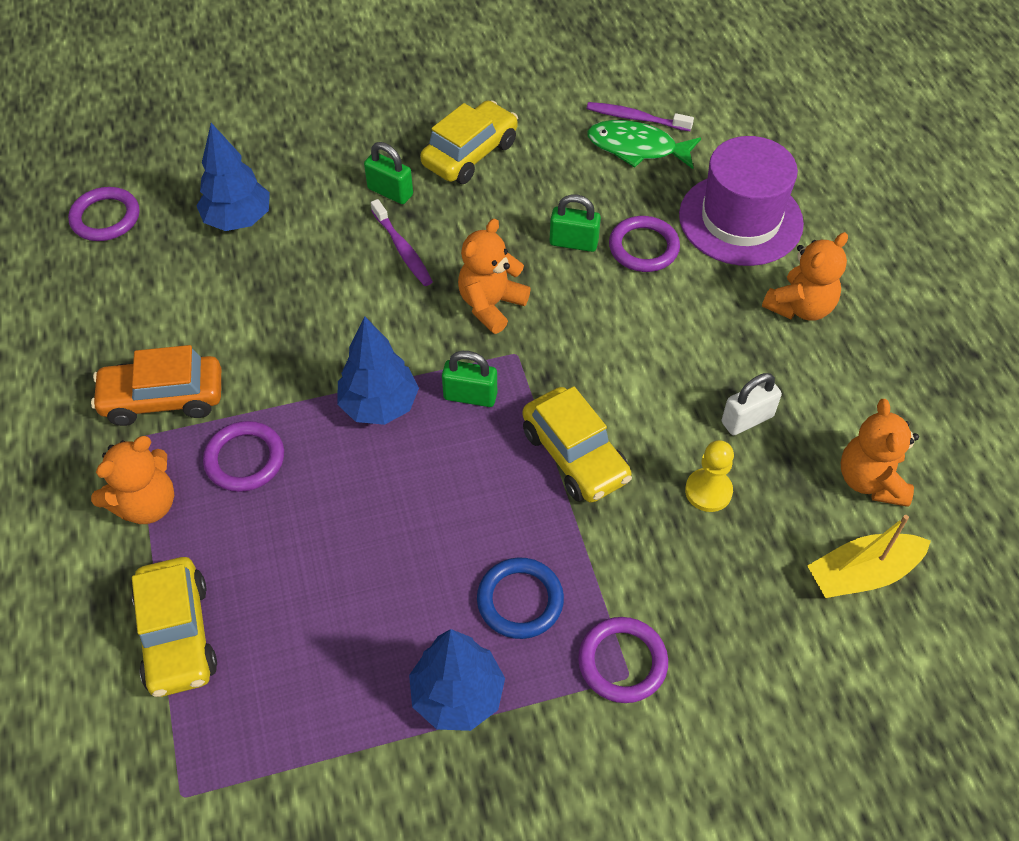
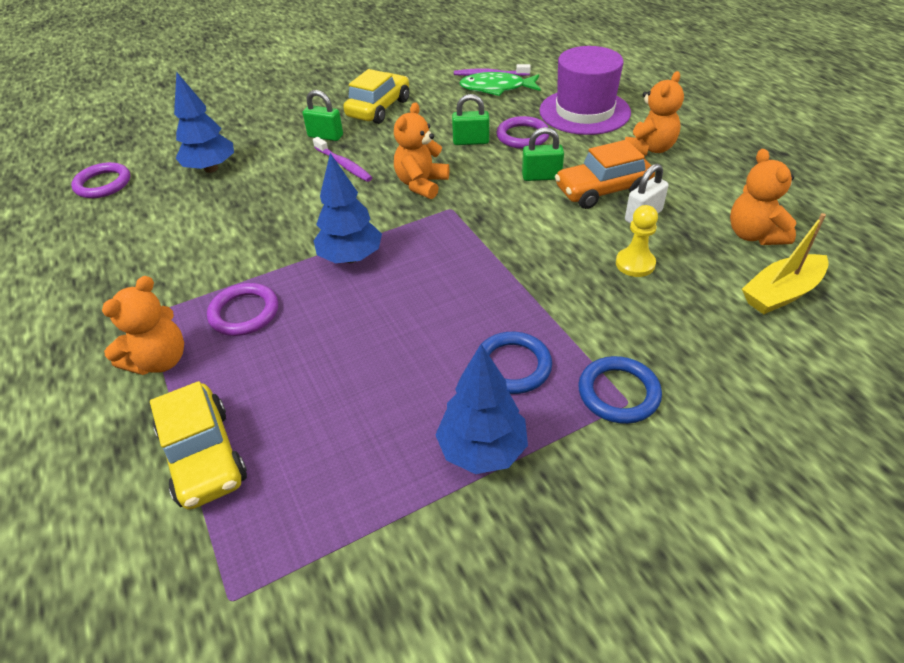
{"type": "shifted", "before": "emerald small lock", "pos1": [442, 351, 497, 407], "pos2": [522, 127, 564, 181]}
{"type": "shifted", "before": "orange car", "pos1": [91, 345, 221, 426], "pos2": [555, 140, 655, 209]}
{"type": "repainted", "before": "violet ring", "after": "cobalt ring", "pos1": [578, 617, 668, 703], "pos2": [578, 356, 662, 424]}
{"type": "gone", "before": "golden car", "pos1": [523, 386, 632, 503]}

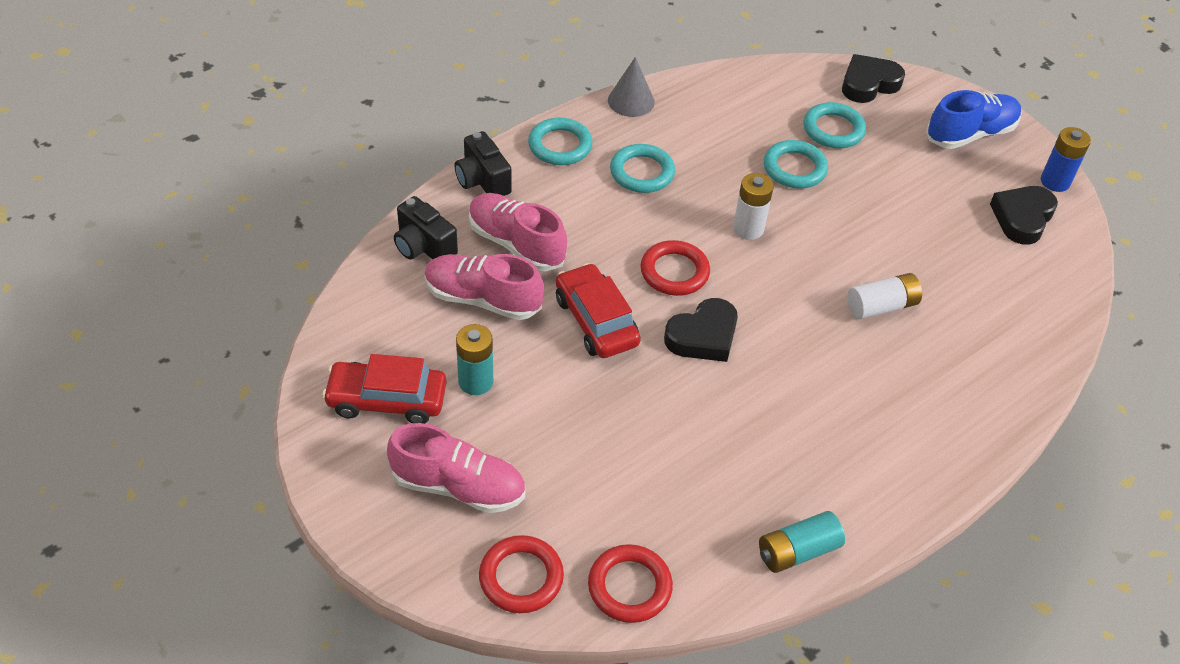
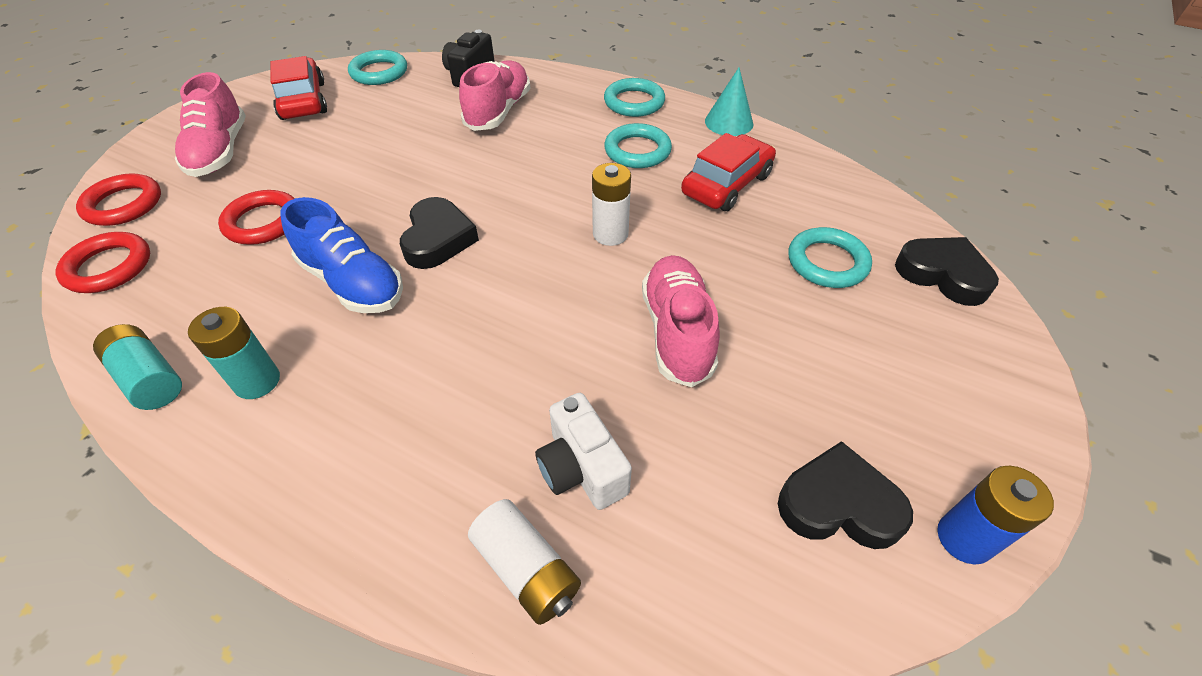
{"type": "shifted", "before": "turquoise power cell", "pos1": [456, 324, 493, 395], "pos2": [188, 307, 280, 399]}
{"type": "shifted", "before": "crimson ring", "pos1": [640, 240, 710, 296], "pos2": [218, 190, 295, 245]}
{"type": "shifted", "before": "cobalt lace-up shoe", "pos1": [926, 90, 1022, 149], "pos2": [280, 197, 403, 313]}
{"type": "shifted", "before": "turquoise ring", "pos1": [764, 140, 828, 188], "pos2": [348, 50, 407, 85]}
{"type": "rotated", "before": "ebony heart", "pos1": [664, 298, 738, 362], "pos2": [400, 197, 479, 269], "turn": -120}
{"type": "shifted", "before": "white power cell", "pos1": [847, 273, 922, 319], "pos2": [468, 499, 581, 625]}
{"type": "new", "after": "white camera", "pos2": [535, 393, 632, 510]}
{"type": "shifted", "before": "rose-pink lace-up shoe", "pos1": [424, 254, 544, 320], "pos2": [642, 255, 720, 387]}
{"type": "shifted", "before": "crimson car", "pos1": [556, 263, 641, 358], "pos2": [681, 133, 776, 211]}
{"type": "repainted", "before": "gray cone shape", "after": "turquoise cone shape", "pos1": [608, 57, 655, 117], "pos2": [705, 68, 754, 136]}
{"type": "gone", "before": "ebony camera", "pos1": [455, 131, 512, 196]}

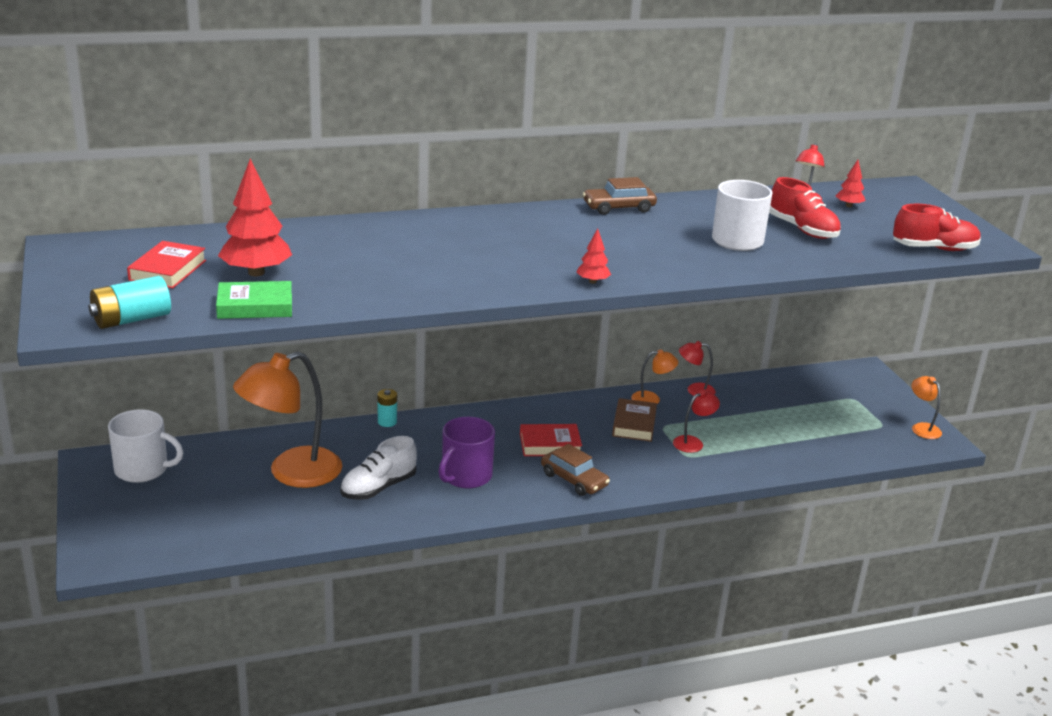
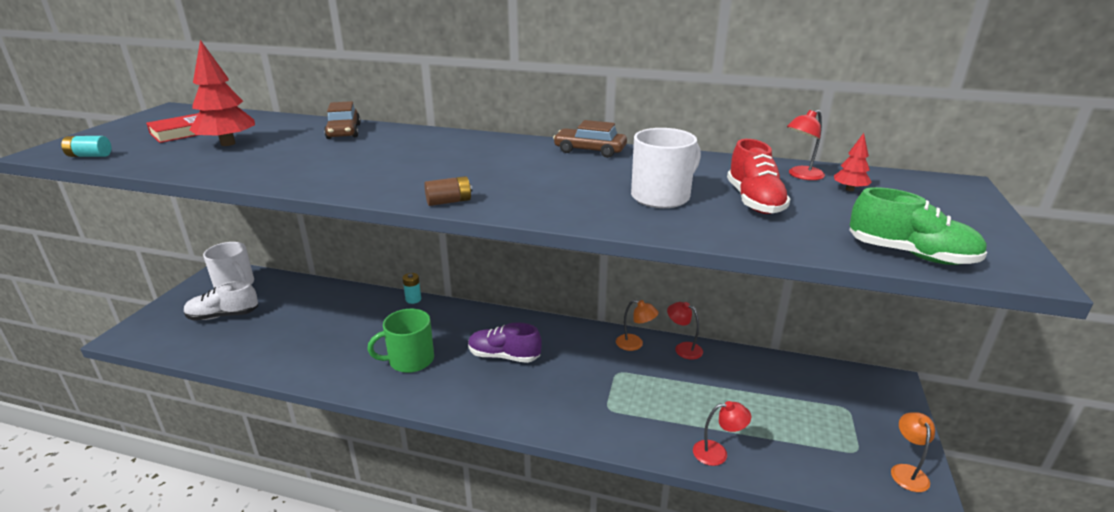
{"type": "scaled", "before": "turquoise power cell", "pos1": [88, 276, 171, 329], "pos2": [61, 136, 111, 157], "scale": 0.64}
{"type": "shifted", "before": "white lace-up shoe", "pos1": [340, 436, 417, 500], "pos2": [184, 281, 258, 320]}
{"type": "shifted", "before": "russet car", "pos1": [541, 444, 610, 496], "pos2": [324, 101, 361, 139]}
{"type": "repainted", "before": "violet coffee mug", "after": "emerald coffee mug", "pos1": [438, 417, 495, 489], "pos2": [367, 309, 434, 373]}
{"type": "swapped", "before": "crimson tree", "after": "russet power cell", "pos1": [576, 228, 611, 284], "pos2": [424, 176, 472, 206]}
{"type": "swapped", "before": "crimson book", "after": "violet lace-up shoe", "pos1": [520, 424, 582, 456], "pos2": [468, 322, 542, 363]}
{"type": "shifted", "before": "crimson reading lamp", "pos1": [673, 390, 720, 453], "pos2": [693, 401, 751, 466]}
{"type": "repainted", "before": "crimson lace-up shoe", "after": "emerald lace-up shoe", "pos1": [893, 204, 981, 251], "pos2": [850, 187, 987, 265]}
{"type": "gone", "before": "emerald book", "pos1": [216, 281, 292, 319]}
{"type": "gone", "before": "orange reading lamp", "pos1": [233, 352, 342, 488]}
{"type": "gone", "before": "russet book", "pos1": [612, 398, 657, 442]}

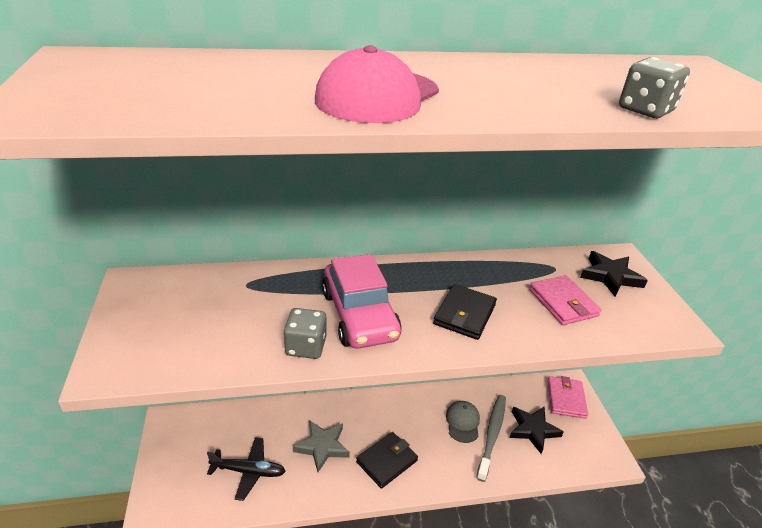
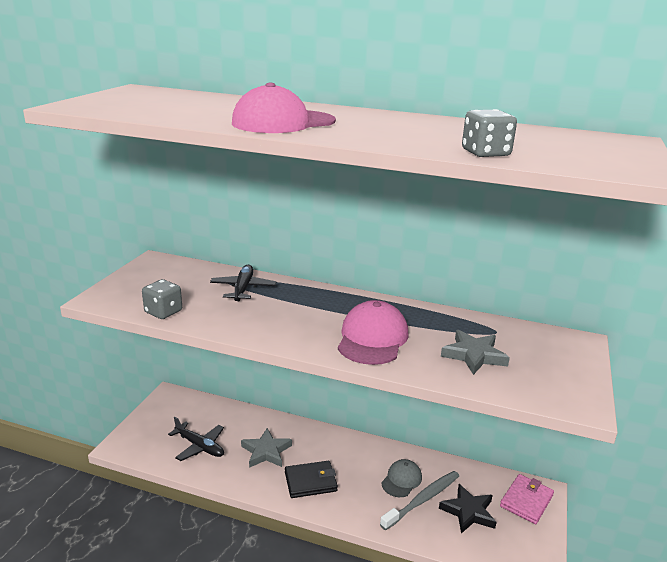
{"type": "shifted", "before": "gray dice", "pos1": [283, 308, 326, 359], "pos2": [142, 279, 182, 319]}
{"type": "new", "after": "ebony aeroplane", "pos2": [210, 265, 276, 301]}
{"type": "swapped", "before": "ebony card wallet", "after": "rose-pink baseball cap", "pos1": [433, 284, 497, 340], "pos2": [338, 300, 408, 365]}
{"type": "swapped", "before": "rose-pink card wallet", "after": "gray star", "pos1": [529, 275, 601, 325], "pos2": [441, 330, 510, 375]}
{"type": "gone", "before": "rose-pink car", "pos1": [322, 254, 401, 349]}
{"type": "gone", "before": "ebony star", "pos1": [580, 251, 648, 296]}

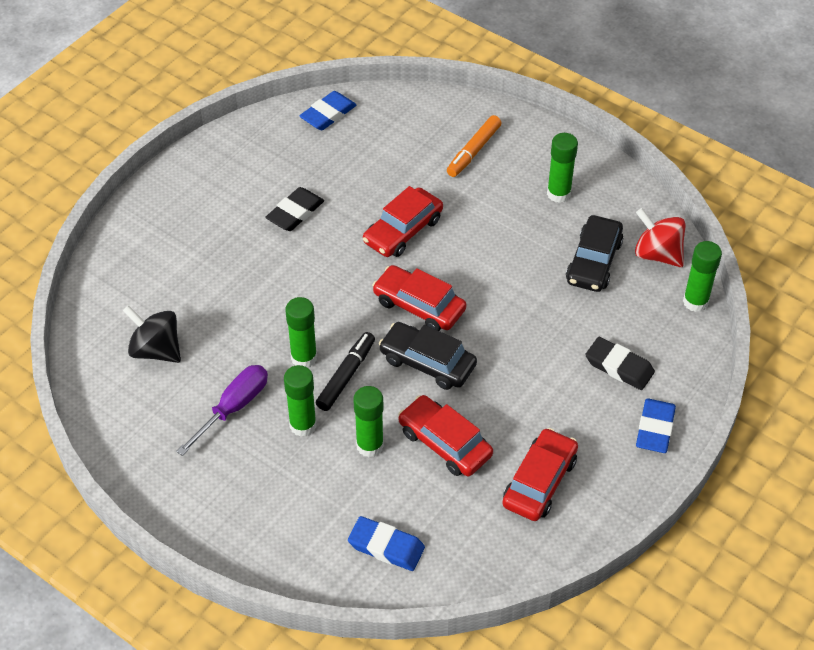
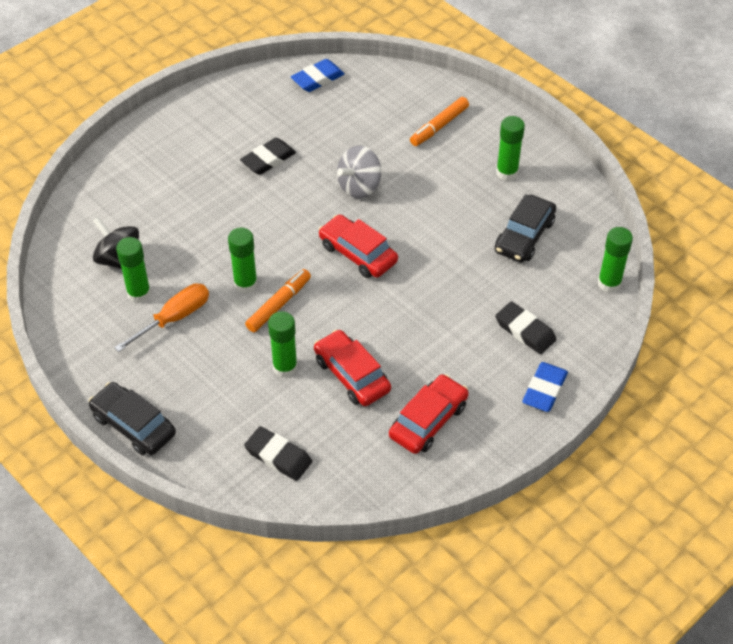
{"type": "shifted", "before": "ebony car", "pos1": [379, 322, 477, 390], "pos2": [89, 382, 176, 455]}
{"type": "repainted", "before": "violet screwdriver", "after": "orange screwdriver", "pos1": [176, 365, 268, 456], "pos2": [114, 284, 209, 352]}
{"type": "shifted", "before": "emerald stick of glue", "pos1": [284, 365, 317, 437], "pos2": [116, 237, 151, 303]}
{"type": "repainted", "before": "cobalt pencil eraser", "after": "ebony pencil eraser", "pos1": [348, 516, 425, 571], "pos2": [244, 426, 312, 481]}
{"type": "repainted", "before": "ebony marker pen", "after": "orange marker pen", "pos1": [316, 332, 375, 411], "pos2": [245, 269, 311, 332]}
{"type": "swapped", "before": "crimson car", "after": "gray toy top", "pos1": [363, 186, 443, 257], "pos2": [337, 146, 381, 199]}
{"type": "gone", "before": "crimson toy top", "pos1": [635, 208, 685, 267]}

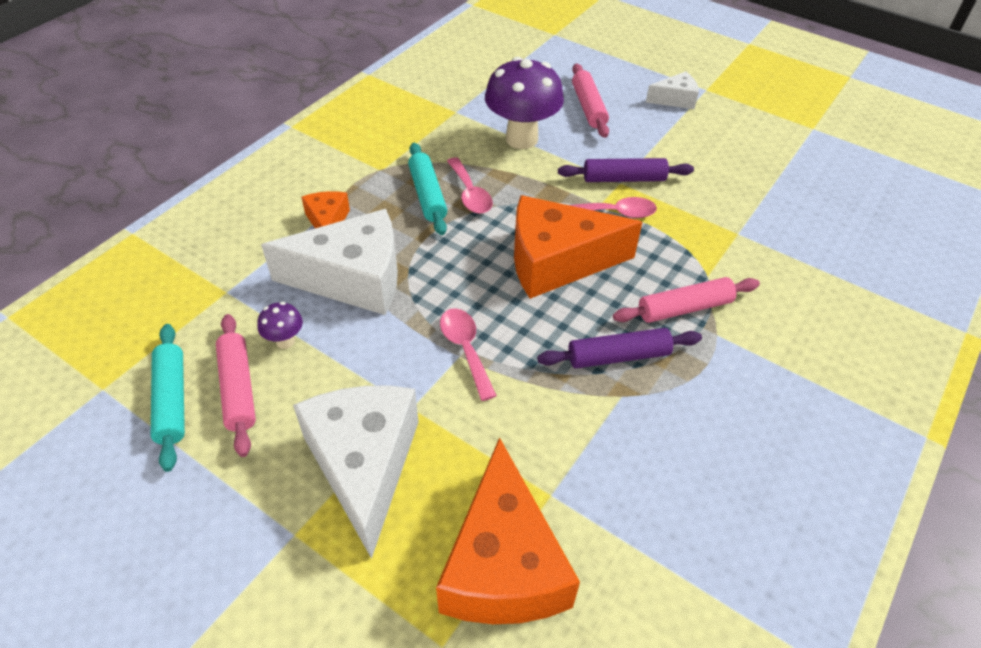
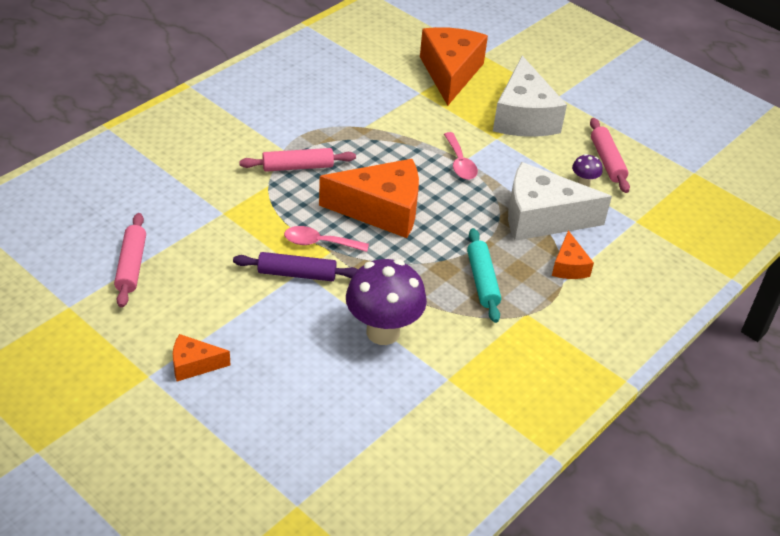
{"type": "shifted", "before": "rose-pink pastry roller", "pos1": [572, 63, 609, 138], "pos2": [114, 213, 146, 308]}
{"type": "repainted", "before": "white piece of cheese", "after": "orange piece of cheese", "pos1": [646, 71, 699, 109], "pos2": [173, 334, 230, 381]}
{"type": "gone", "before": "turquoise pastry roller", "pos1": [151, 324, 185, 472]}
{"type": "gone", "before": "rose-pink spoon", "pos1": [447, 157, 493, 214]}
{"type": "gone", "before": "violet pastry roller", "pos1": [537, 328, 702, 369]}

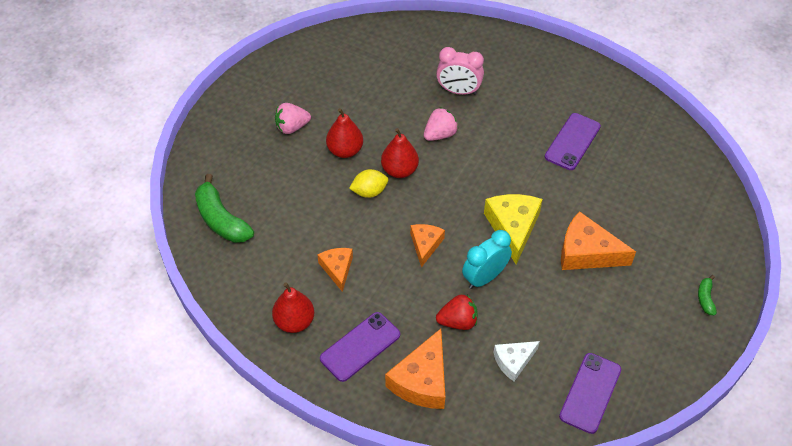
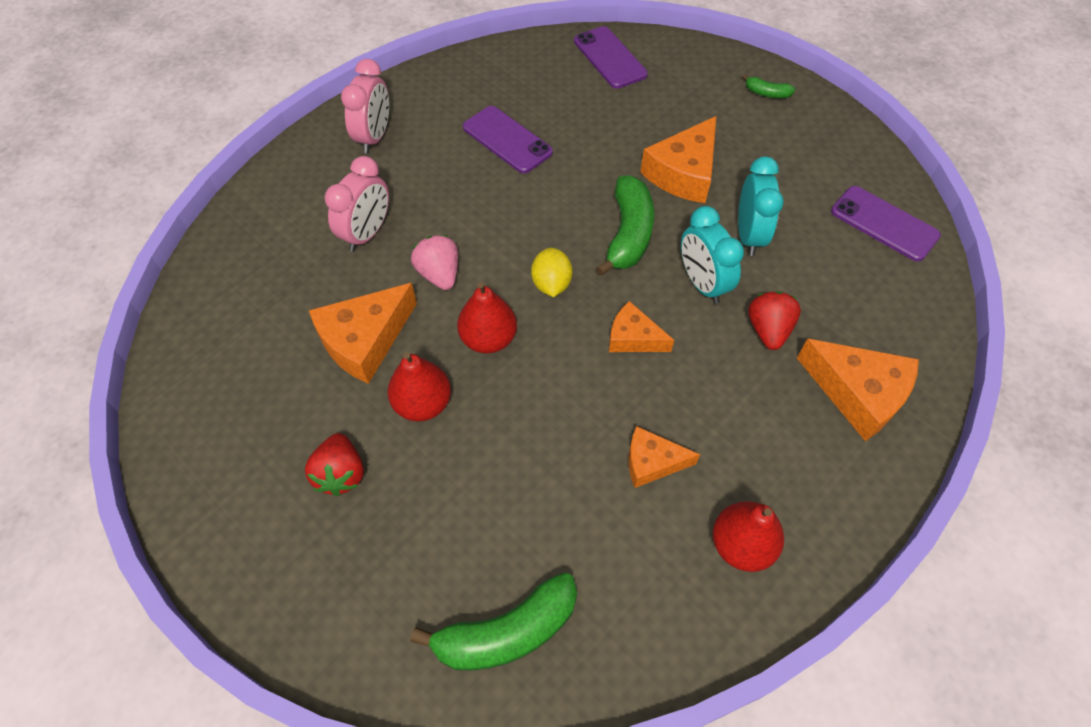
{"type": "repainted", "before": "rose-pink strawberry", "after": "crimson strawberry", "pos1": [275, 103, 311, 134], "pos2": [305, 433, 364, 496]}
{"type": "new", "after": "orange piece of cheese", "pos2": [309, 283, 417, 384]}
{"type": "new", "after": "rose-pink alarm clock", "pos2": [341, 59, 389, 153]}
{"type": "shifted", "before": "golden citrus fruit", "pos1": [349, 169, 388, 198], "pos2": [531, 248, 573, 297]}
{"type": "shifted", "before": "violet phone", "pos1": [320, 312, 400, 382], "pos2": [574, 26, 648, 89]}
{"type": "swapped", "before": "golden piece of cheese", "after": "emerald toy banana", "pos1": [484, 194, 543, 265], "pos2": [596, 175, 654, 276]}
{"type": "new", "after": "turquoise alarm clock", "pos2": [738, 156, 784, 256]}
{"type": "gone", "before": "white piece of cheese", "pos1": [493, 341, 540, 381]}

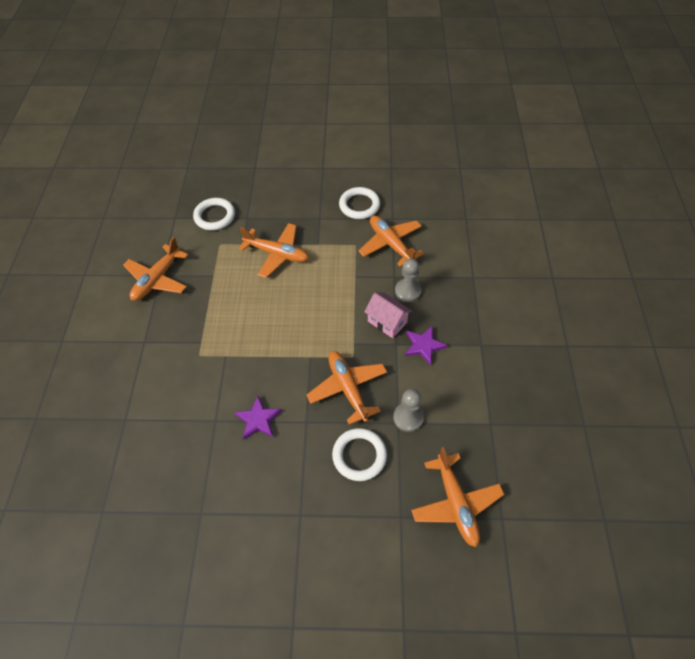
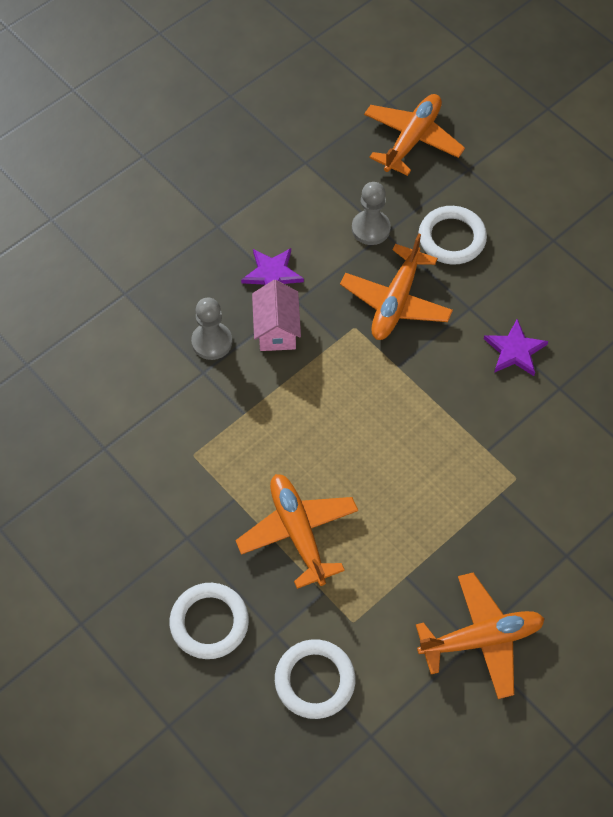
{"type": "shifted", "before": "white ring", "pos1": [339, 187, 380, 219], "pos2": [170, 583, 249, 659]}
{"type": "gone", "before": "orange aeroplane", "pos1": [359, 216, 424, 267]}

